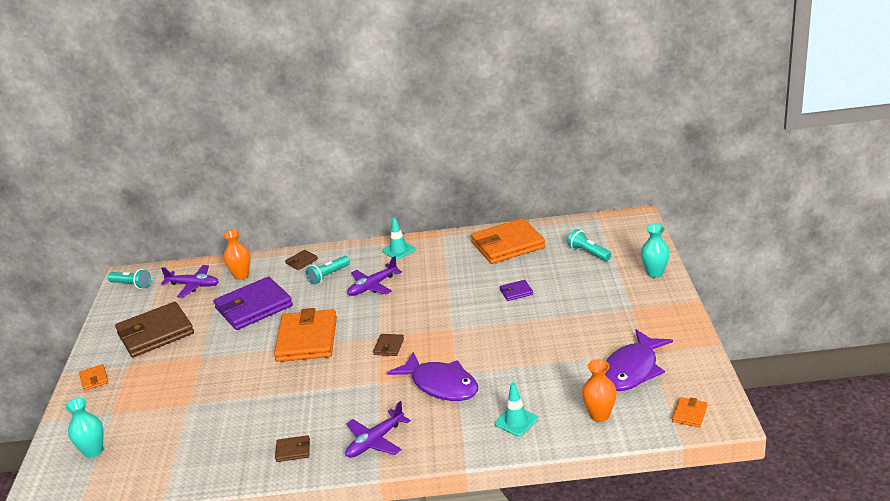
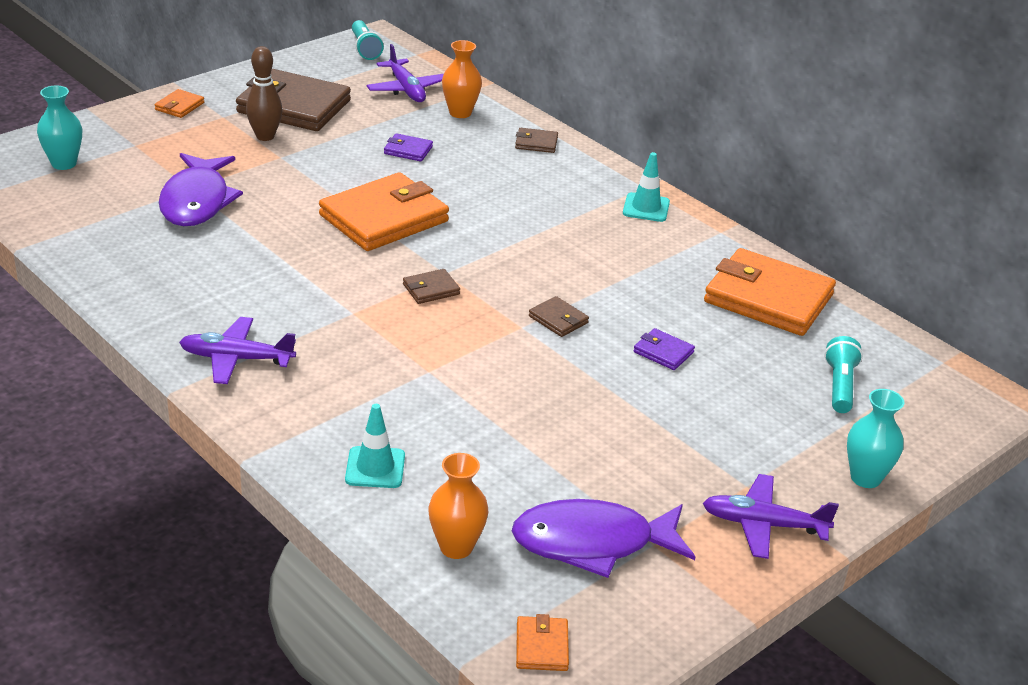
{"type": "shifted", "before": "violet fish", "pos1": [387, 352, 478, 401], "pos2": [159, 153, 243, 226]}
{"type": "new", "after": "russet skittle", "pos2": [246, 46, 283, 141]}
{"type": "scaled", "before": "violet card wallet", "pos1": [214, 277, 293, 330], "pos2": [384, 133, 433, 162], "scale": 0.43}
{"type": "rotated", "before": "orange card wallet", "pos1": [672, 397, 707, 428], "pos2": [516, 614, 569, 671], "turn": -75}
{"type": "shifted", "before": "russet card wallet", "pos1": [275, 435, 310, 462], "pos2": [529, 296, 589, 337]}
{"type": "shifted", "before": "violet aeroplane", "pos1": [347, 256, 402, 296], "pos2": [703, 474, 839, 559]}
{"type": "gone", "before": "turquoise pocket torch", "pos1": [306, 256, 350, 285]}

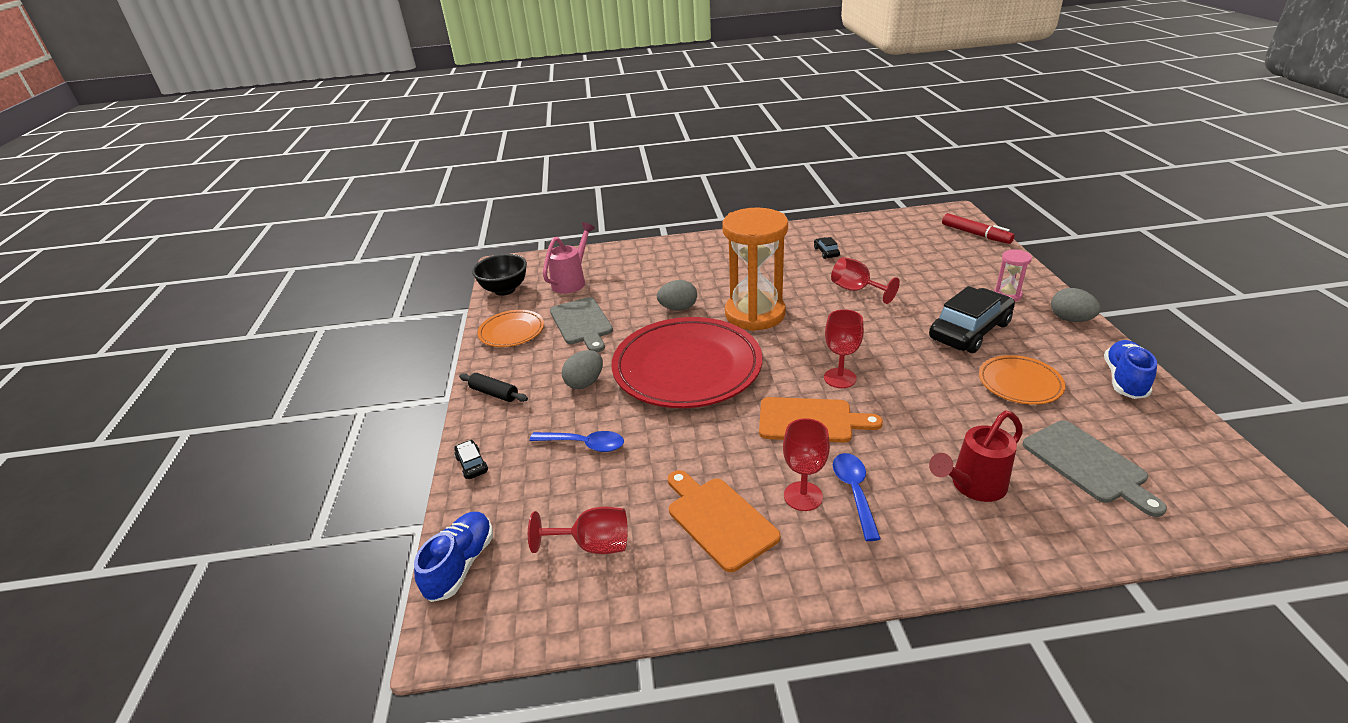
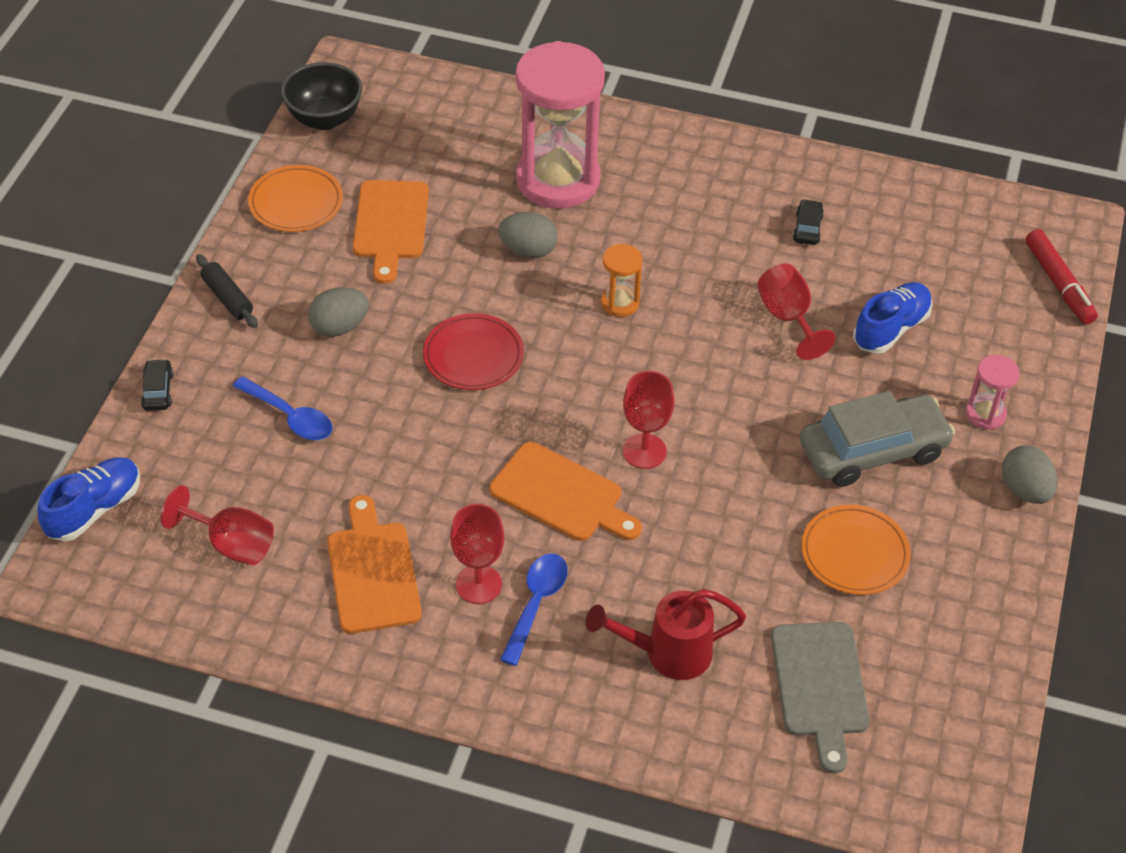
{"type": "repainted", "before": "gray cutting board", "after": "orange cutting board", "pos1": [550, 297, 613, 352], "pos2": [353, 180, 429, 284]}
{"type": "scaled", "before": "crimson flat dish", "pos1": [611, 317, 762, 408], "pos2": [423, 313, 524, 390], "scale": 0.49}
{"type": "new", "after": "rose-pink sand timer", "pos2": [516, 41, 605, 209]}
{"type": "scaled", "before": "orange sand timer", "pos1": [722, 208, 788, 331], "pos2": [601, 244, 642, 317], "scale": 0.43}
{"type": "repainted", "before": "ebony car", "after": "gray car", "pos1": [929, 286, 1015, 353], "pos2": [800, 391, 955, 487]}
{"type": "shifted", "before": "cobalt lace-up shoe", "pos1": [1104, 340, 1157, 399], "pos2": [853, 282, 933, 354]}
{"type": "gone", "before": "rose-pink sprinkling can", "pos1": [543, 222, 595, 294]}

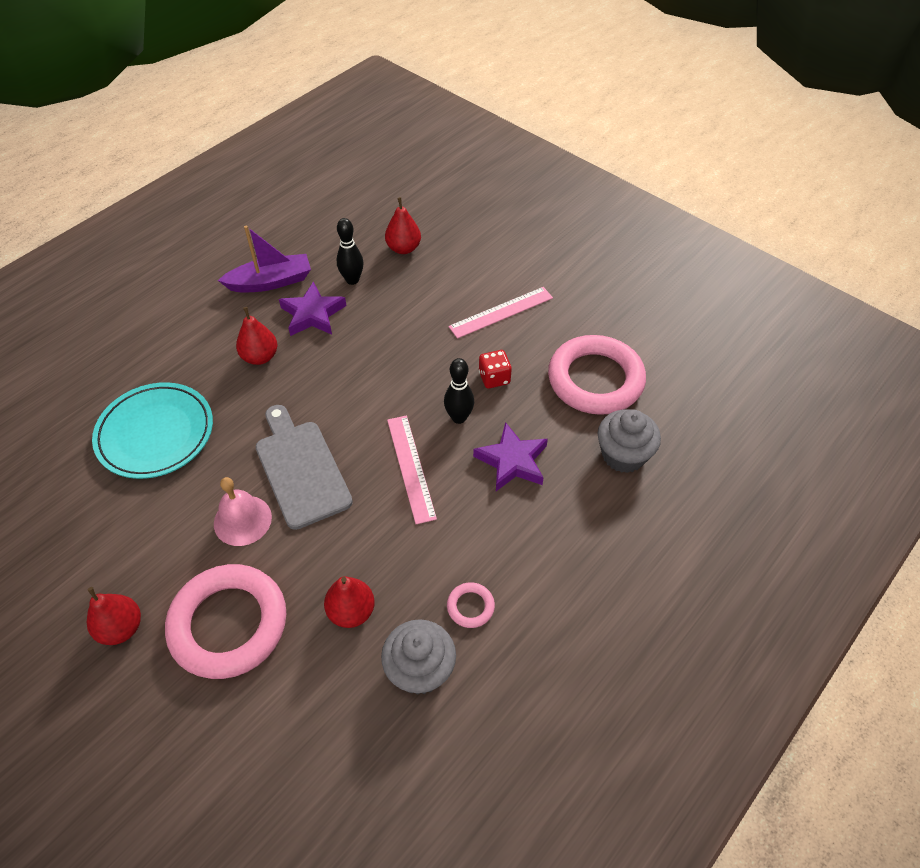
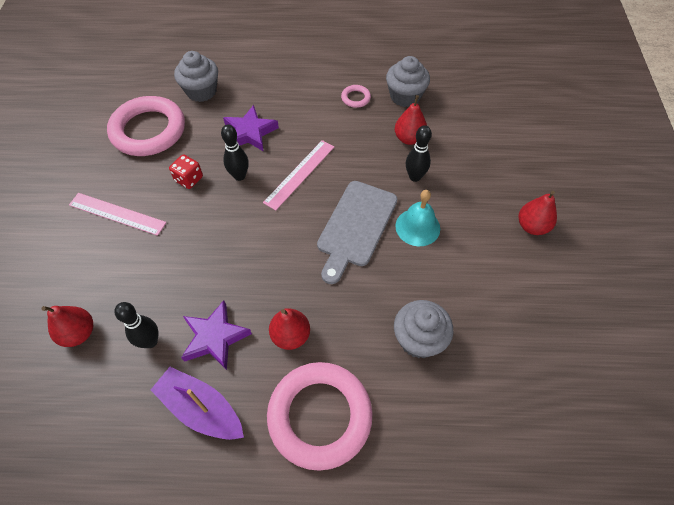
{"type": "shifted", "before": "rose-pink ring", "pos1": [165, 564, 286, 679], "pos2": [267, 362, 372, 471]}
{"type": "swapped", "before": "turquoise flat dish", "after": "gray fairy cake", "pos1": [92, 382, 213, 479], "pos2": [394, 300, 453, 358]}
{"type": "repainted", "before": "rose-pink bell", "after": "turquoise bell", "pos1": [214, 477, 272, 546], "pos2": [395, 190, 440, 246]}
{"type": "new", "after": "ebony skittle", "pos2": [406, 125, 432, 182]}

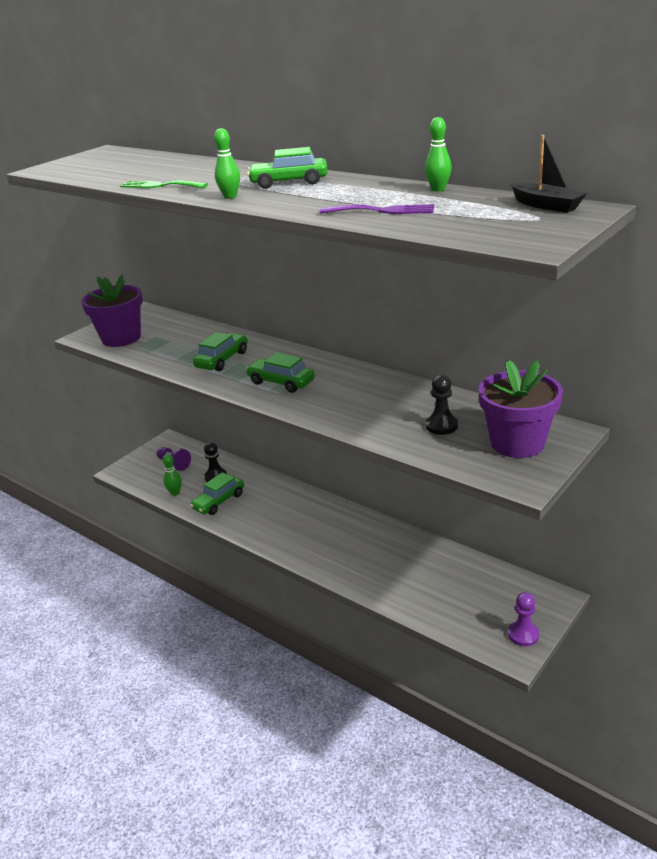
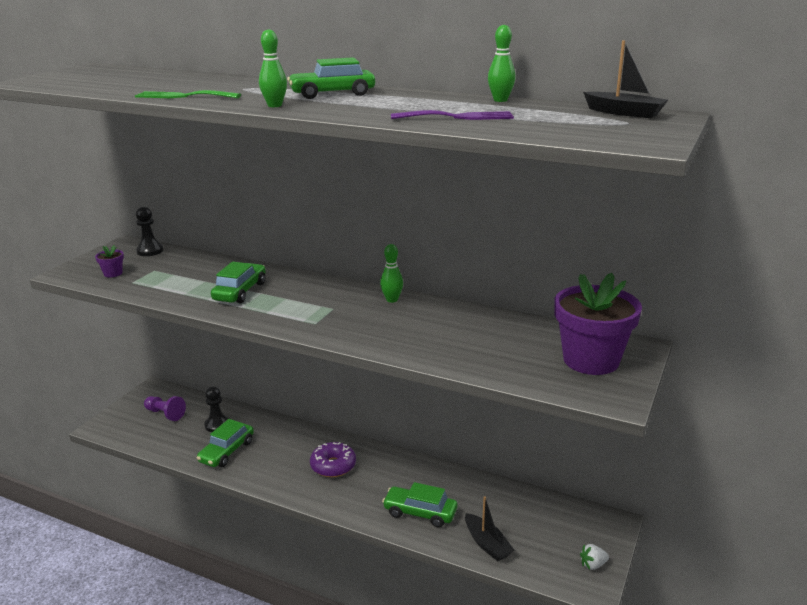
{"type": "scaled", "before": "violet potted plant", "pos1": [81, 274, 143, 347], "pos2": [95, 245, 124, 277], "scale": 0.41}
{"type": "shifted", "before": "ebony chess pawn", "pos1": [426, 375, 458, 435], "pos2": [136, 207, 164, 256]}
{"type": "new", "after": "violet glazed donut", "pos2": [310, 442, 356, 477]}
{"type": "shifted", "before": "emerald skittle", "pos1": [163, 454, 182, 496], "pos2": [380, 244, 403, 303]}
{"type": "shifted", "before": "emerald car", "pos1": [246, 353, 315, 393], "pos2": [382, 482, 458, 527]}
{"type": "new", "after": "ebony boat", "pos2": [465, 496, 514, 561]}
{"type": "swapped", "before": "violet chess pawn", "after": "white strawberry", "pos1": [508, 592, 539, 646], "pos2": [580, 544, 609, 570]}

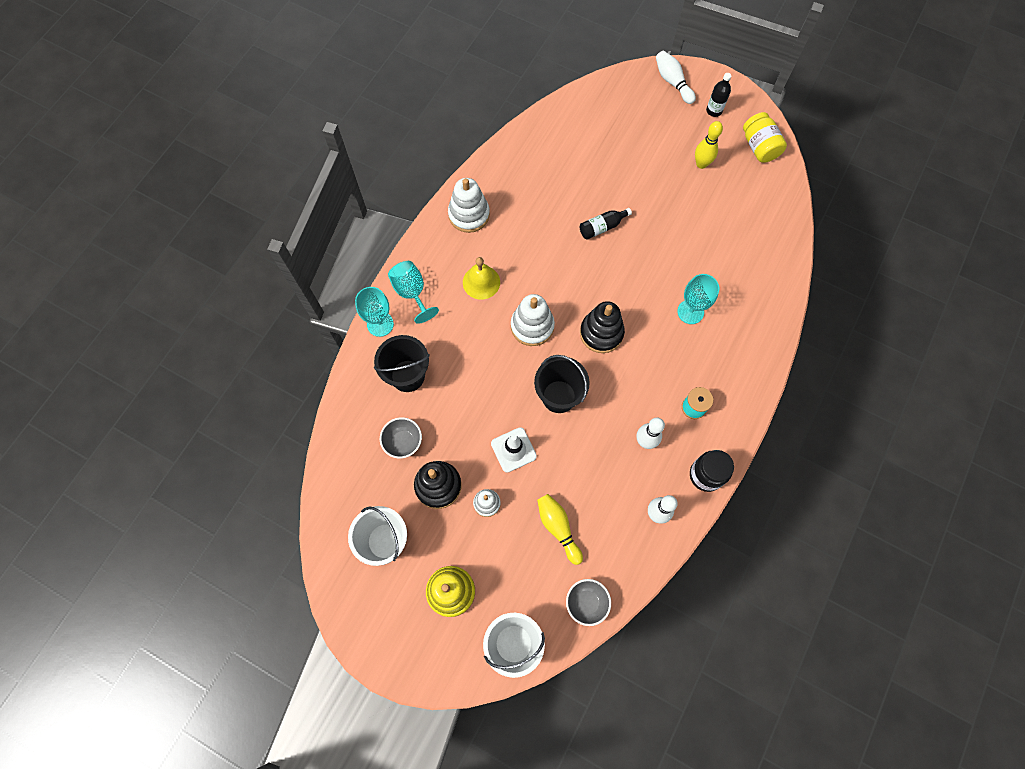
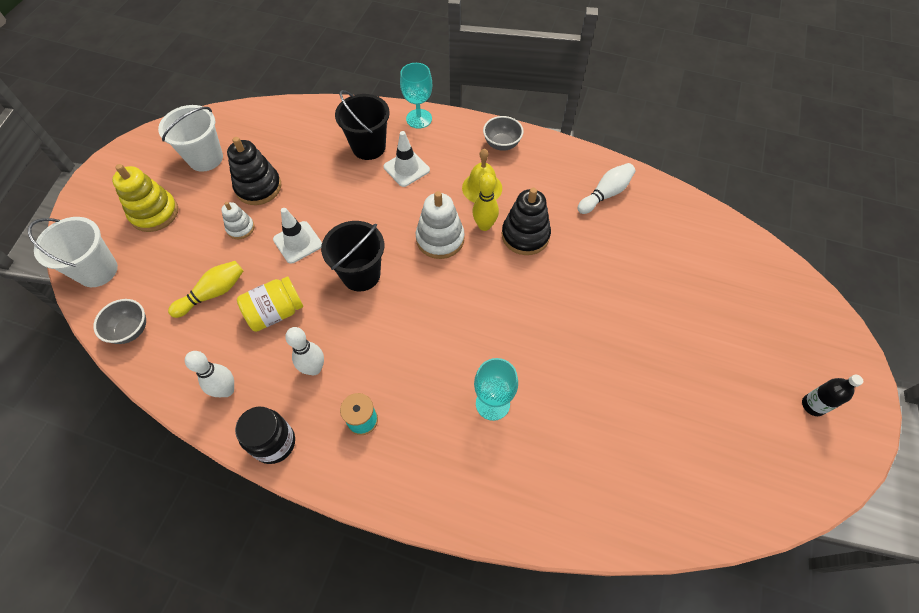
{"type": "shifted", "before": "golden jar", "pos1": [743, 112, 787, 163], "pos2": [237, 276, 303, 332]}
{"type": "new", "after": "white traffic cone", "pos2": [384, 131, 430, 187]}
{"type": "shifted", "before": "golden skittle", "pos1": [695, 121, 723, 169], "pos2": [472, 173, 499, 231]}
{"type": "shifted", "before": "gray bowl", "pos1": [380, 417, 422, 458], "pos2": [483, 116, 524, 151]}
{"type": "shifted", "before": "ebony stacking toy", "pos1": [580, 301, 625, 353], "pos2": [502, 188, 551, 255]}
{"type": "shifted", "before": "white skittle", "pos1": [656, 51, 696, 104], "pos2": [578, 163, 635, 214]}
{"type": "gone", "before": "turquoise chalice", "pos1": [388, 261, 439, 324]}
{"type": "gone", "before": "white stacking toy", "pos1": [448, 178, 490, 233]}
{"type": "gone", "before": "ebony bottle", "pos1": [580, 208, 632, 240]}

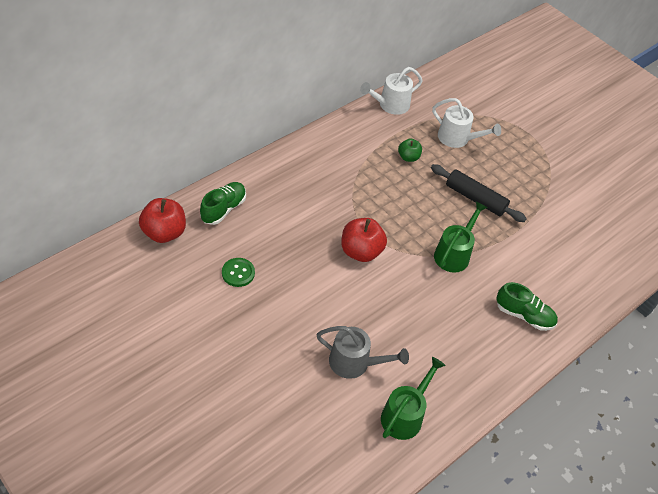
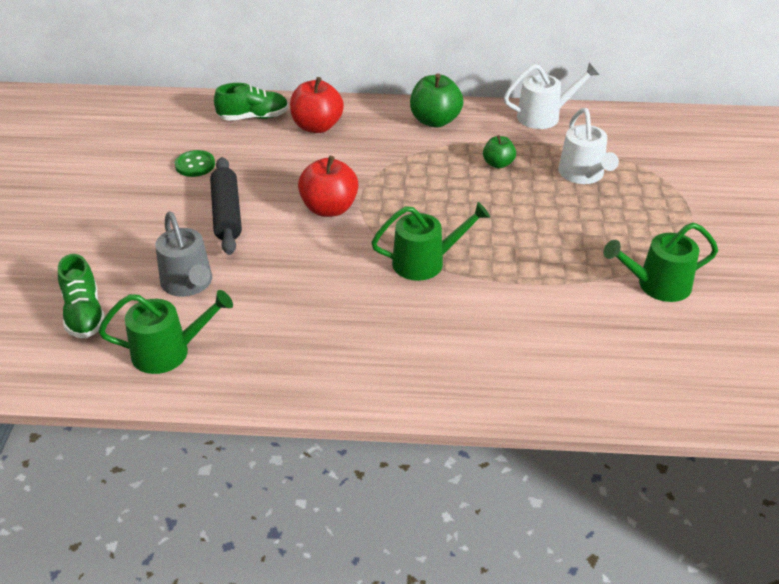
{"type": "shifted", "before": "emerald lace-up shoe", "pos1": [496, 282, 558, 331], "pos2": [58, 254, 105, 338]}
{"type": "shifted", "before": "ebony pastry roller", "pos1": [431, 164, 527, 222], "pos2": [210, 157, 242, 255]}
{"type": "shifted", "before": "crimson toy apple", "pos1": [139, 198, 186, 243], "pos2": [290, 77, 344, 133]}
{"type": "new", "after": "emerald toy apple", "pos2": [410, 73, 463, 128]}
{"type": "rotated", "before": "white sprinkling can", "pos1": [360, 67, 423, 115], "pos2": [504, 63, 599, 129], "turn": 150}
{"type": "new", "after": "emerald sprinkling can", "pos2": [603, 223, 718, 302]}

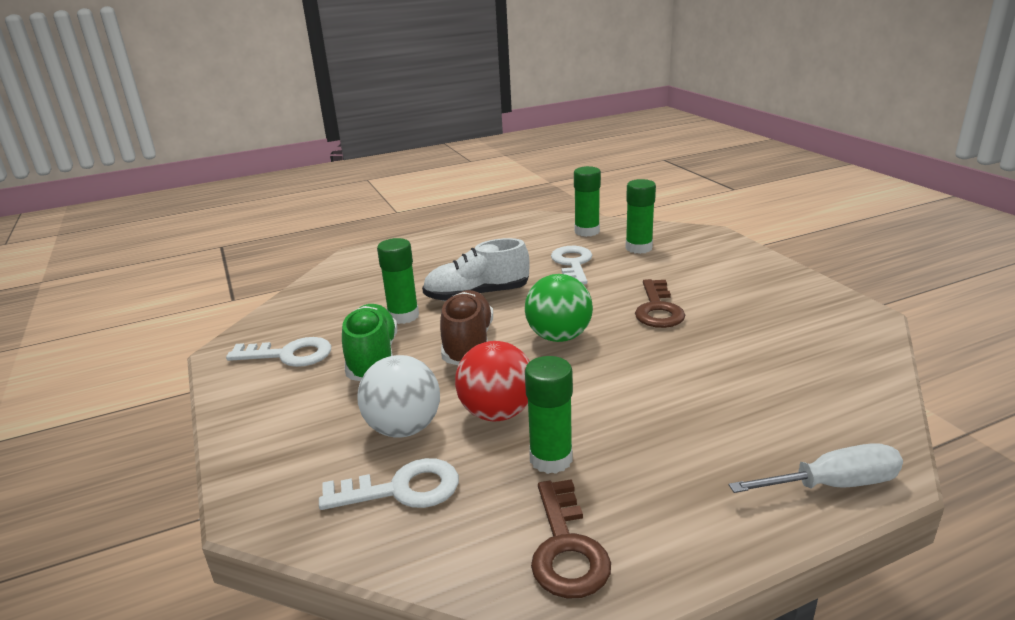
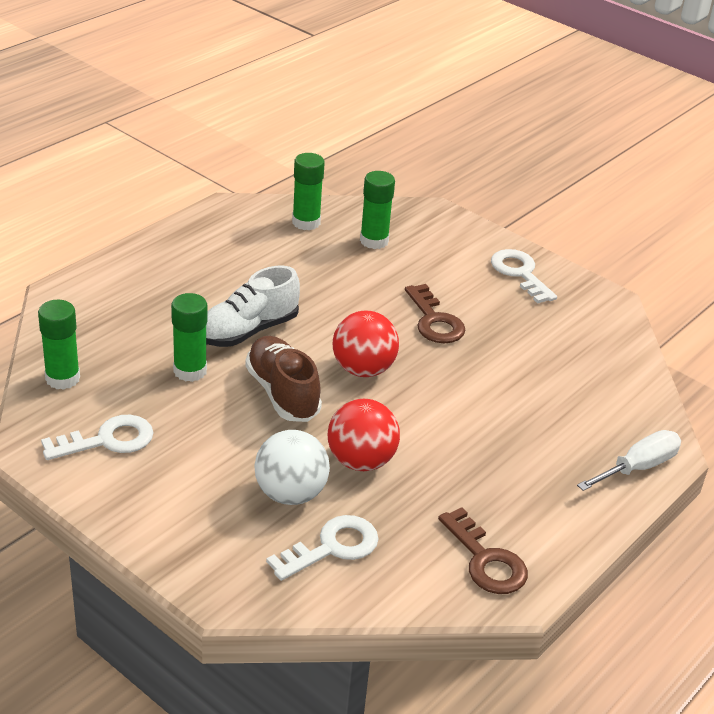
{"type": "shifted", "before": "emerald stick of glue", "pos1": [525, 356, 573, 474], "pos2": [38, 300, 80, 390]}
{"type": "repainted", "before": "emerald sphere", "after": "crimson sphere", "pos1": [525, 274, 593, 342], "pos2": [333, 311, 399, 377]}
{"type": "shifted", "before": "white key", "pos1": [551, 246, 592, 284], "pos2": [491, 249, 557, 304]}
{"type": "gone", "before": "emerald lace-up shoe", "pos1": [342, 304, 397, 381]}

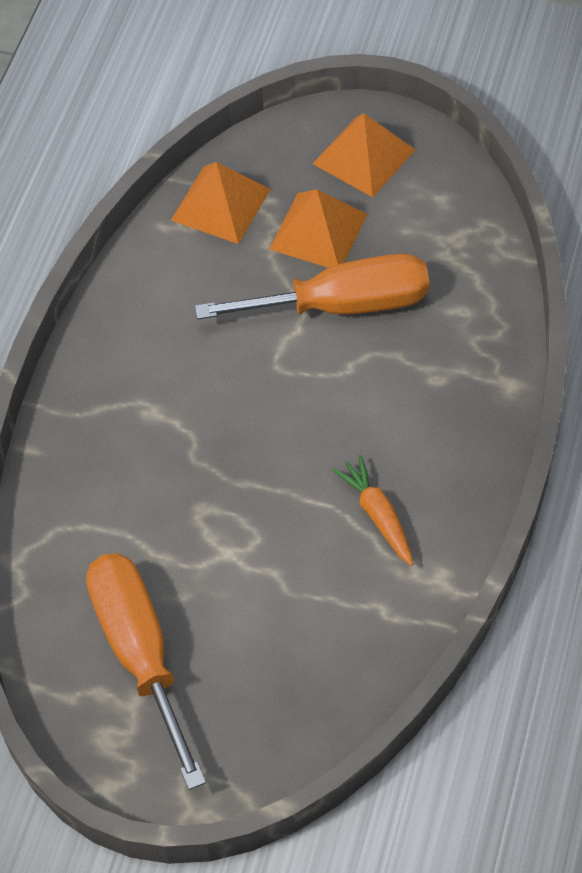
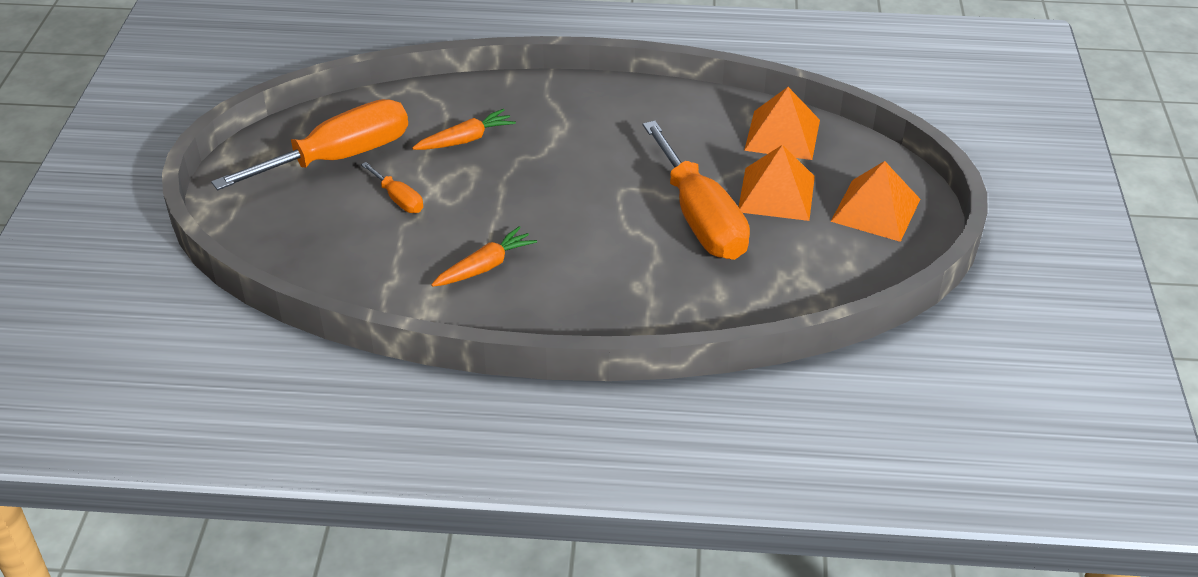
{"type": "new", "after": "orange screwdriver", "pos2": [361, 162, 423, 213]}
{"type": "new", "after": "orange root vegetable", "pos2": [412, 109, 516, 150]}

